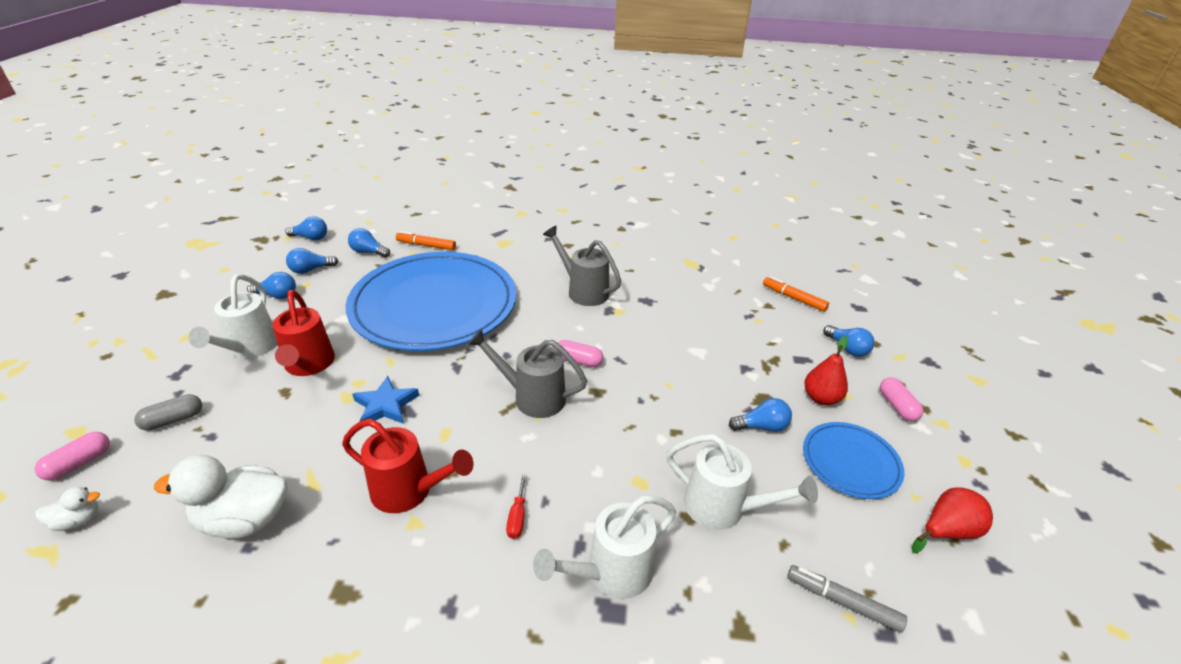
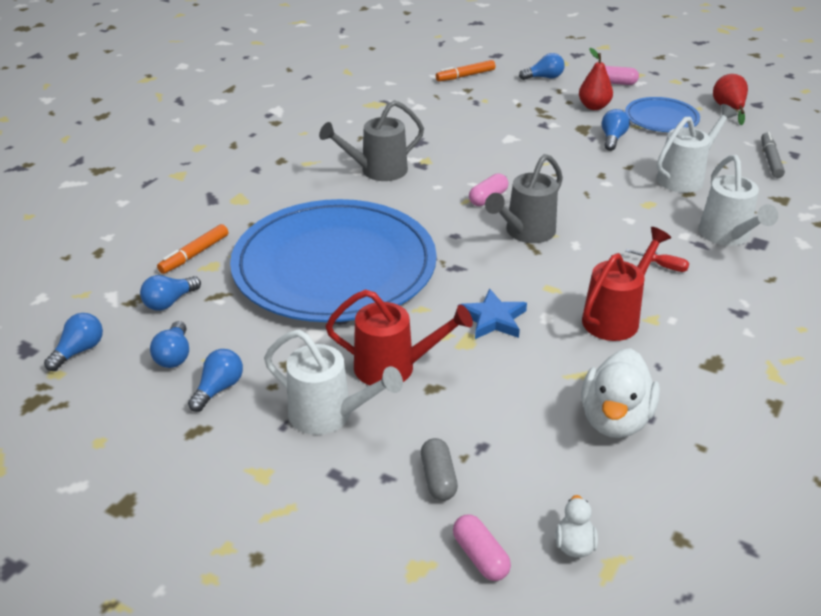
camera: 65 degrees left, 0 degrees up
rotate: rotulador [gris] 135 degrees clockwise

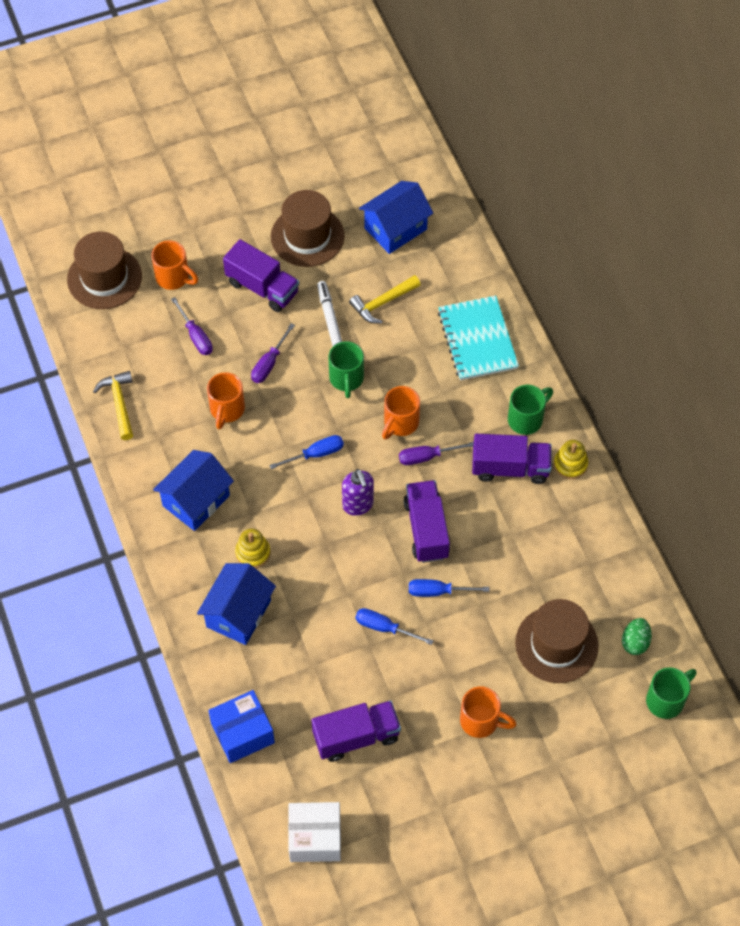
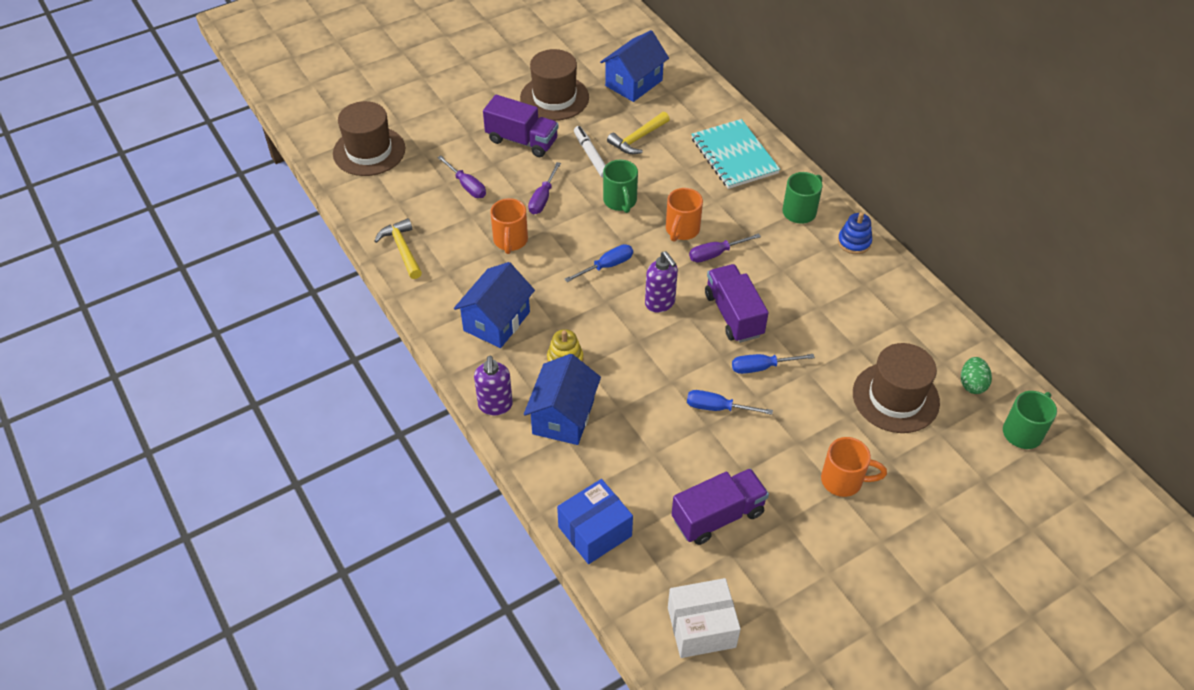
camera: 10 degrees left, 10 degrees down
delete: taza [naranja] (1st from left); camión [morado] (4th from left)
insert: dispensador de jabón [morado] (1st from left)
recolor: juguete apilable [amarillo] (2nd from left) to juguete apilable [azul]

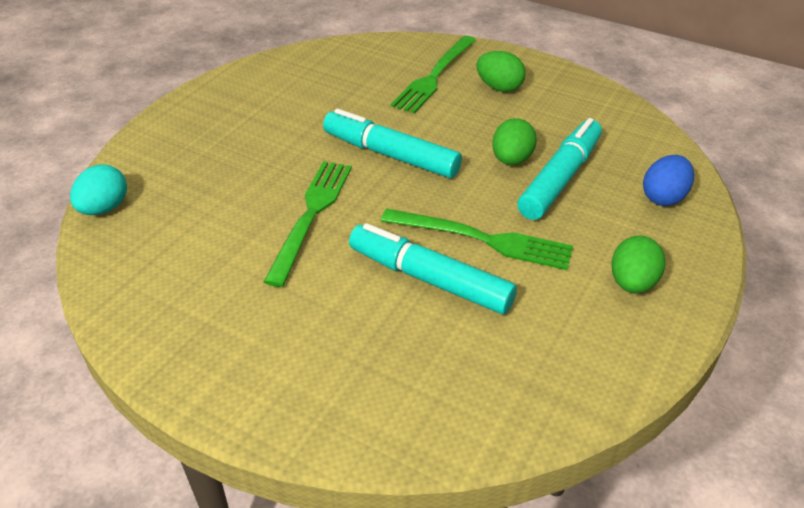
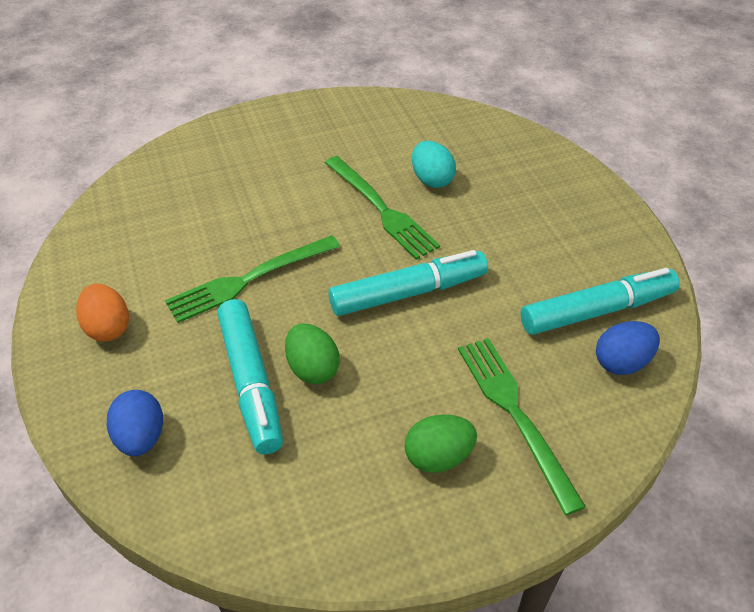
camera: 130 degrees right, 5 degrees up
insert: huevo [azul] (2nd from left)
move: huevo [turquesa]; rotulador [turquesa] (2nd from left in the first image) to rotulador [turquesa] (3rd from left)
recolor: huevo [verde] (3rd from left) to huevo [naranja]

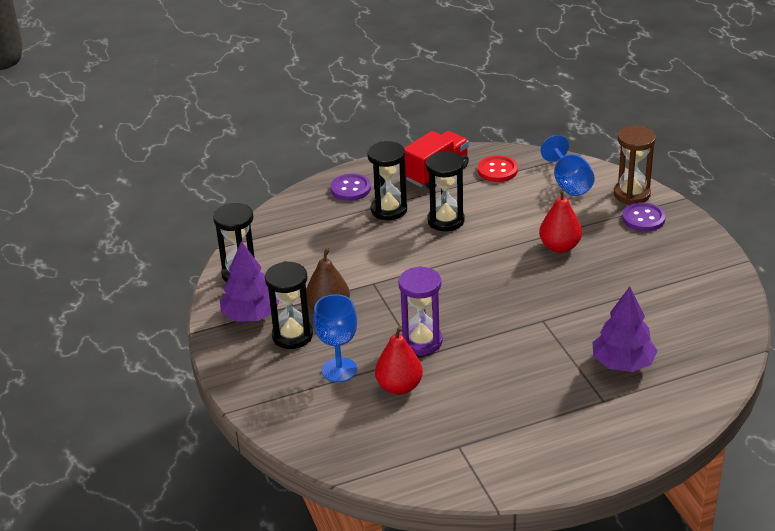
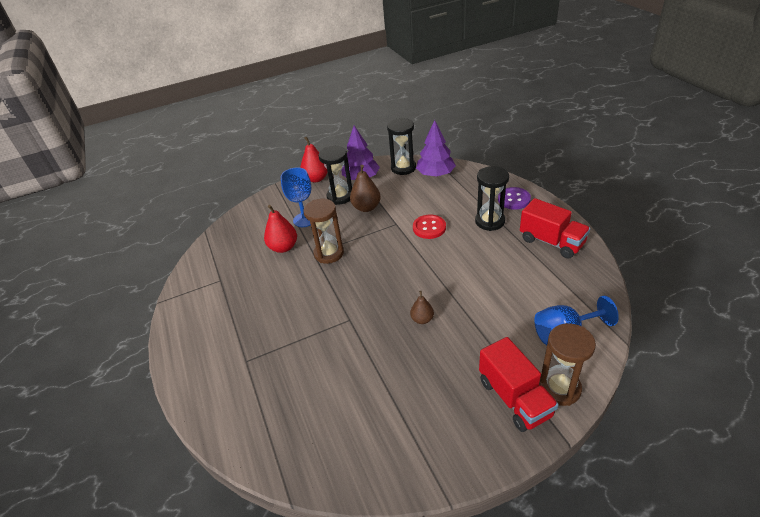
camera: 90 degrees right, 5 degrees up
delete: reloj de arena [negro] (4th from left)
insert: pera [marrón] (2nd from left)
move: botón [rojo]; pera [rojo] (2nd from left); árbol [morado] (2nd from left)
replace: botón [morado] (2nd from left) to camión [rojo] (1st from left)
recolor: reloj de arena [morado] to reloj de arena [marrón] (1st from left)

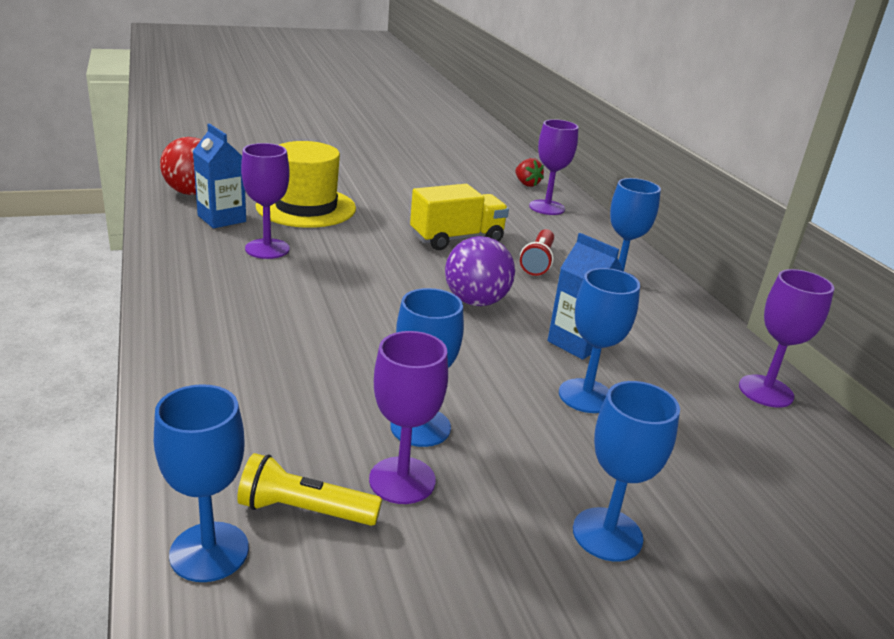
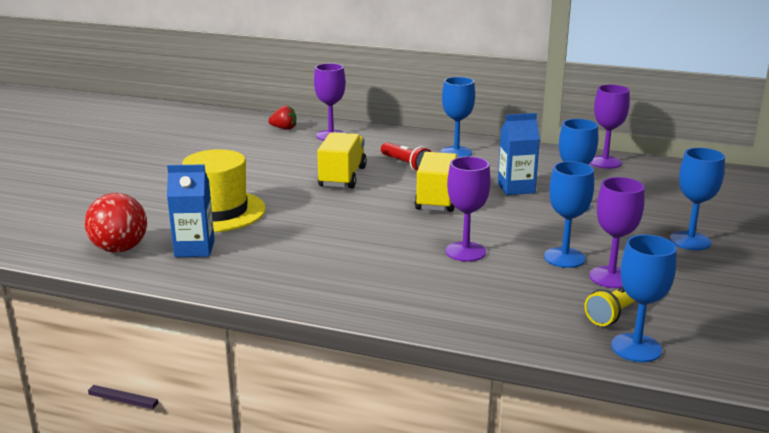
camera: 50 degrees left, 5 degrees down
move: copa [morado] (1st from left in the first image) to copa [morado] (2nd from left)
replace: pelota [morado] to camión [amarillo] (2nd from left)

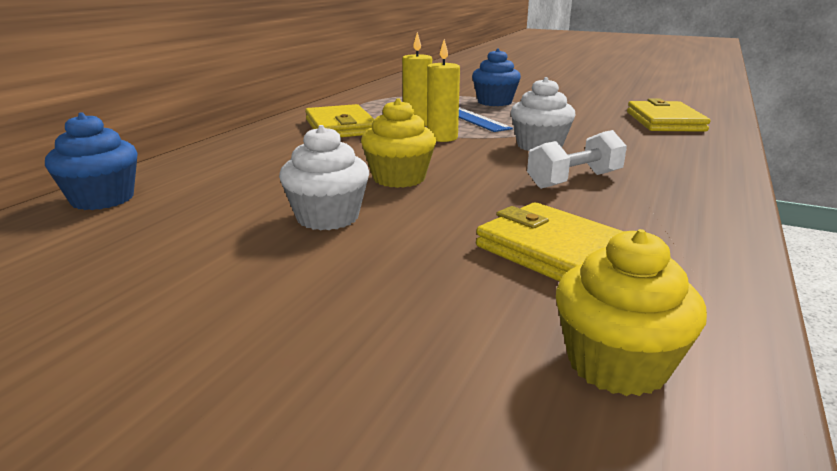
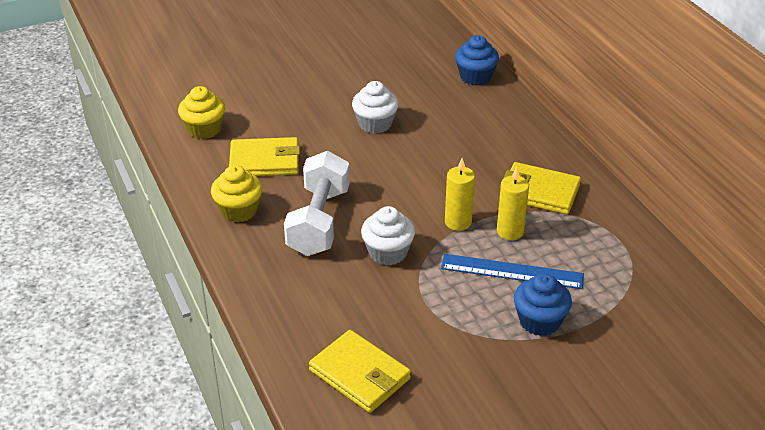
camera: 130 degrees right, 15 degrees up
move: magdalena [amarillo] (1st from left in the first image) to magdalena [amarillo] (2nd from left)
resize: mancuerna [blanco] x1.62

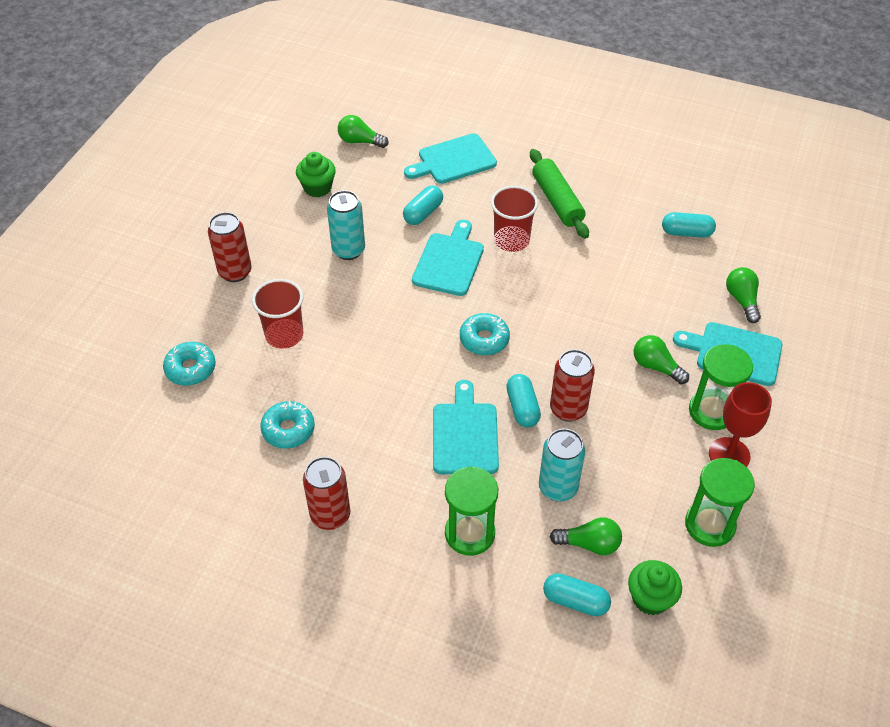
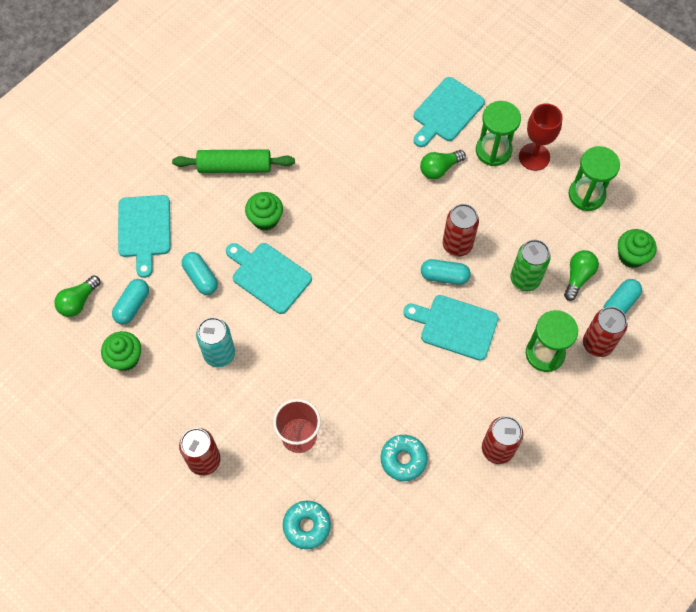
camera: 70 degrees left, 15 degrees up
delete: rosquilla [turquesa] (3rd from left); bombilla [verde] (4th from left)
insert: lata [rojo] (4th from left)
move: cápsula [turquesa] (4th from left in the first image) to cápsula [turquesa] (1st from left)
replace: vaso [rojo] (2nd from left) to magdalena [verde] (2nd from left)
recolor: lata [turquesa] (2nd from left) to lata [verde]

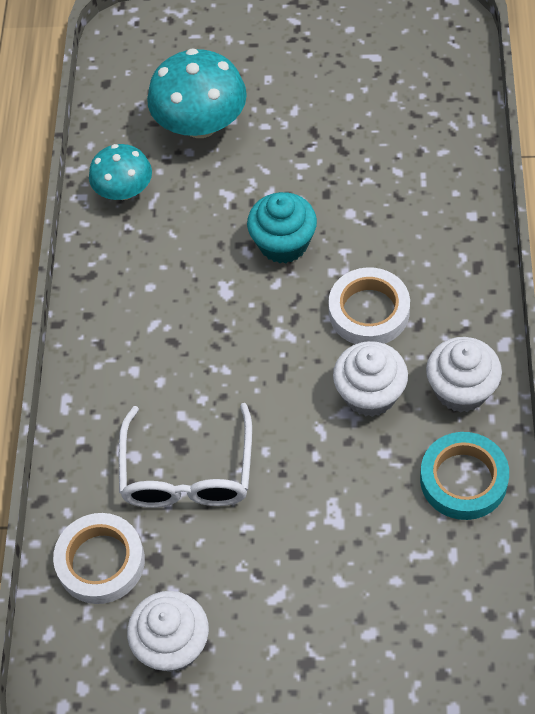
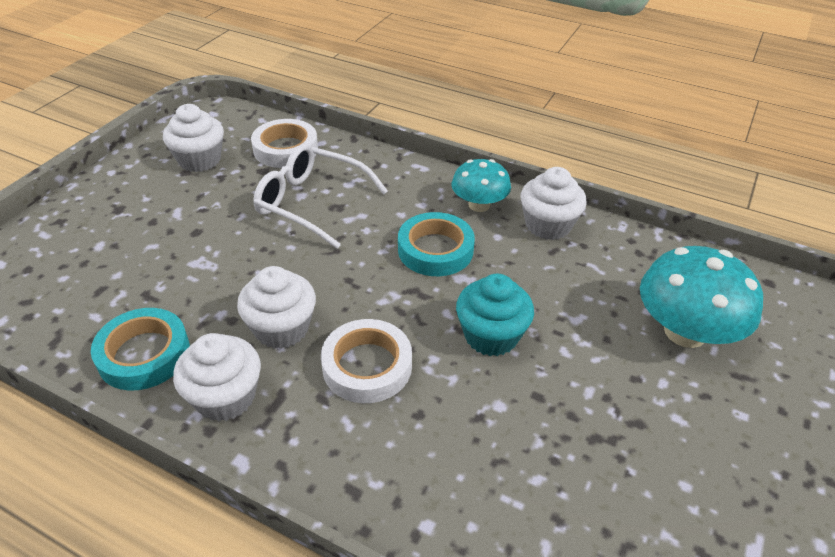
camera: 110 degrees right, 15 degrees down
insert: cinta adhesiva [turquesa] (2nd from left); magdalena [blanco] (4th from left)
move: seta [turquesa] (1st from left)

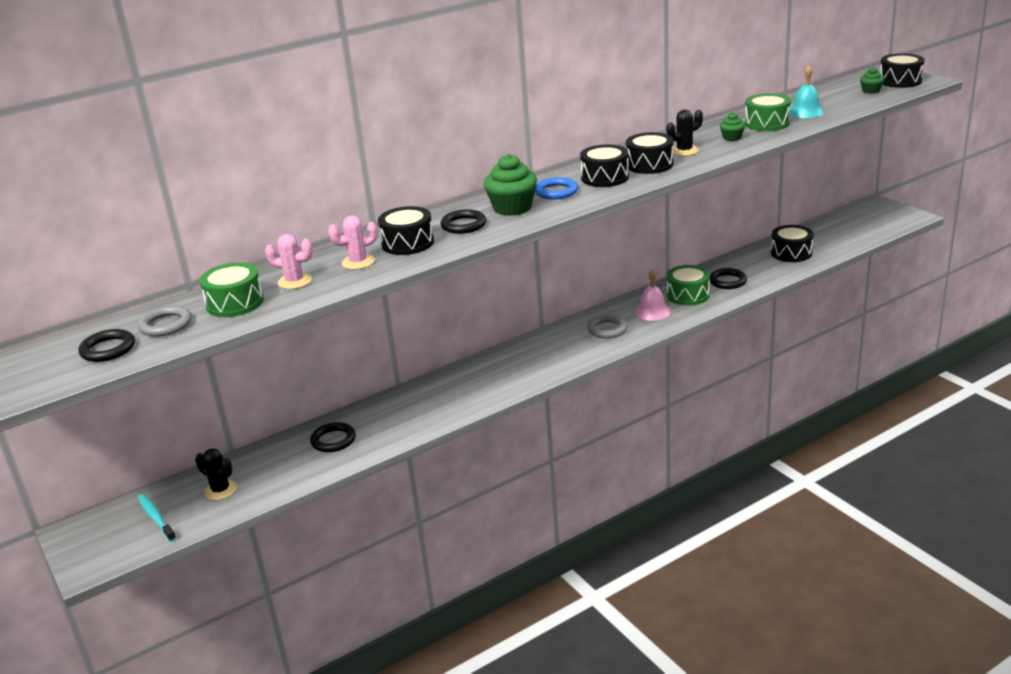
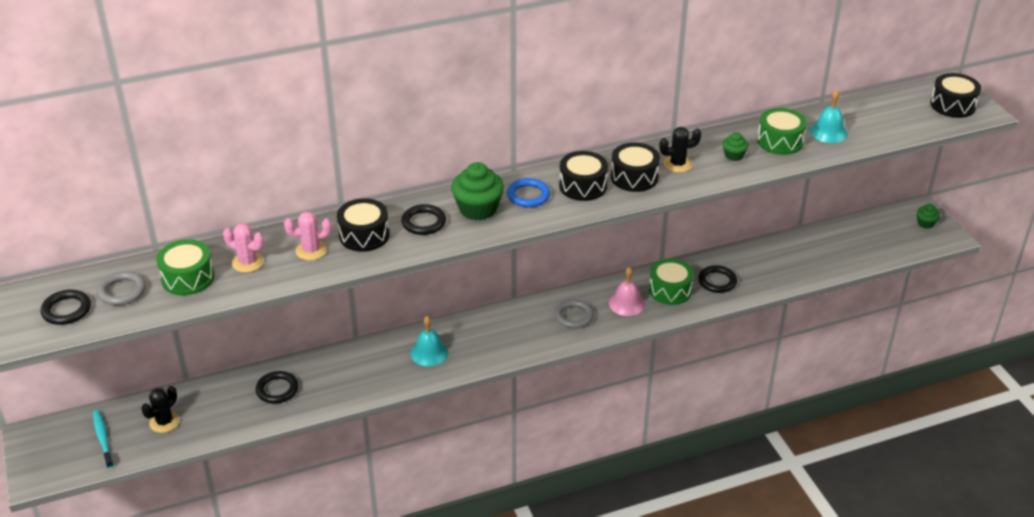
camera: 10 degrees right, 10 degrees up
delete: tambor [negro] (4th from left)
insert: campana [turquesa] (1st from left)
move: magdalena [verde] (3rd from left)
rotate: cactus [negro] (1st from left) 75 degrees clockwise

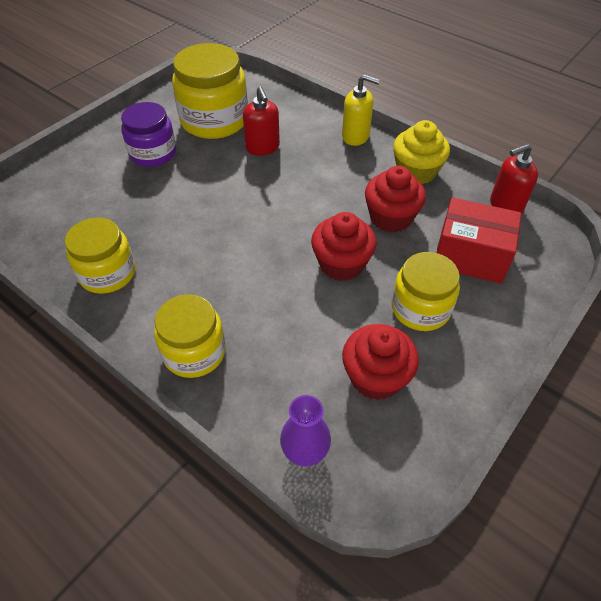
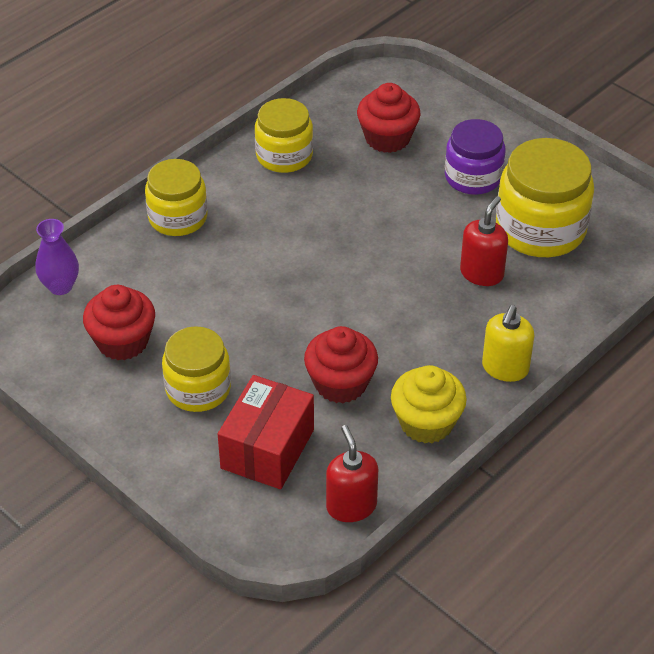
camera: 95 degrees right, 5 degrees down
move: magdalena [rojo] (1st from left in the first image) to magdalena [rojo] (3rd from left)
rotate: dispensador de jabón [rojo] (1st from left in the first image) 135 degrees clockwise

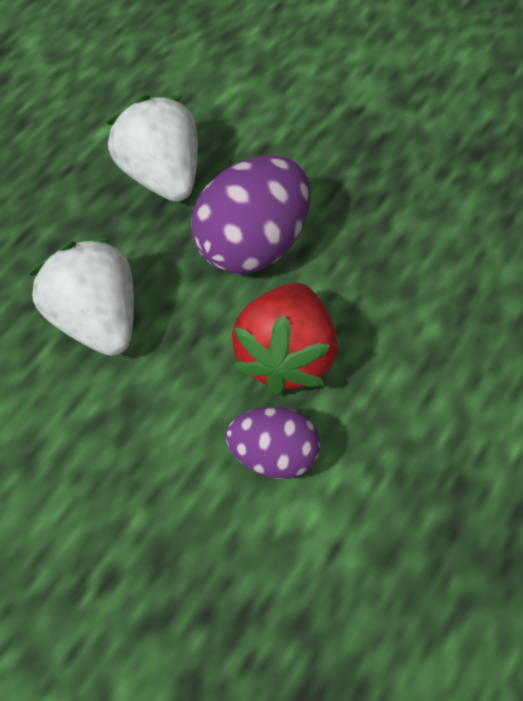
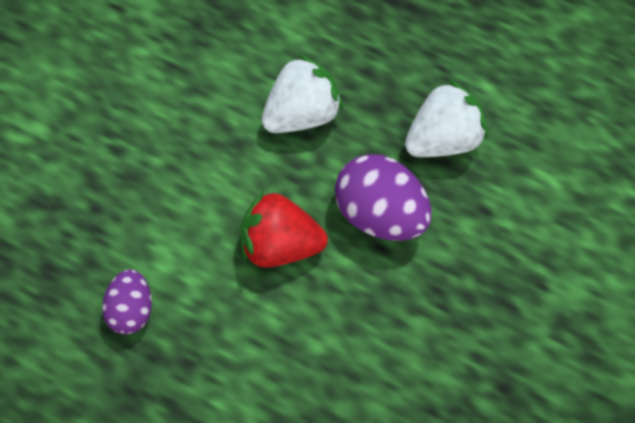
camera: 85 degrees right, 15 degrees up
move: huevo [morado] (2nd from left in the first image) to huevo [morado] (1st from left)

